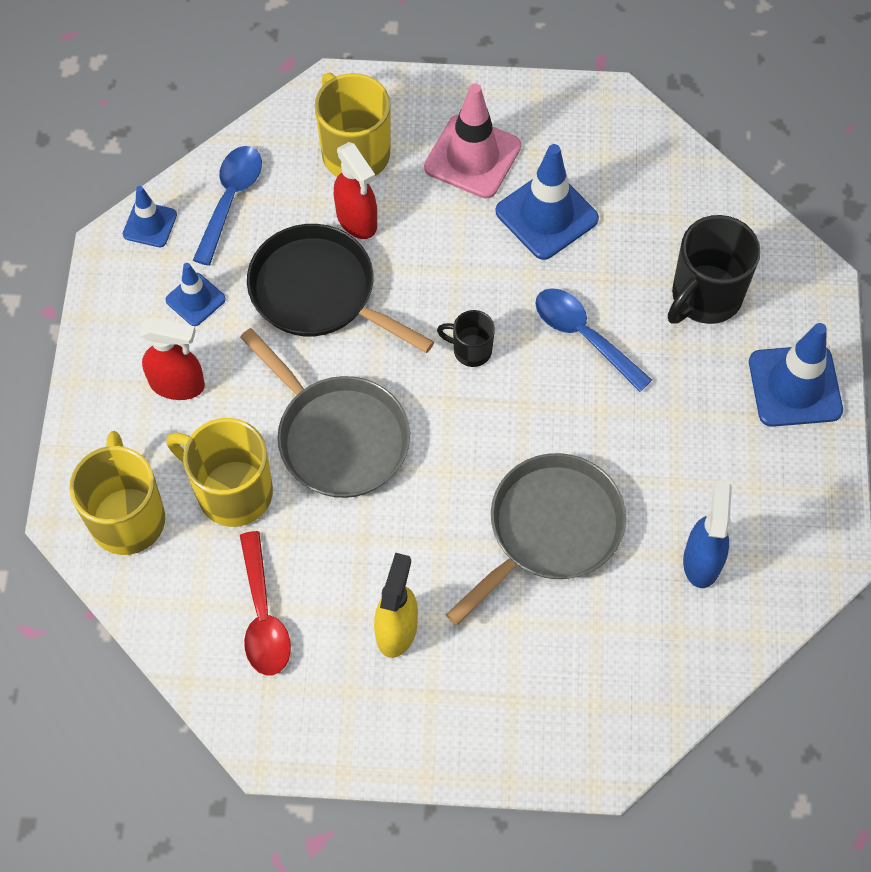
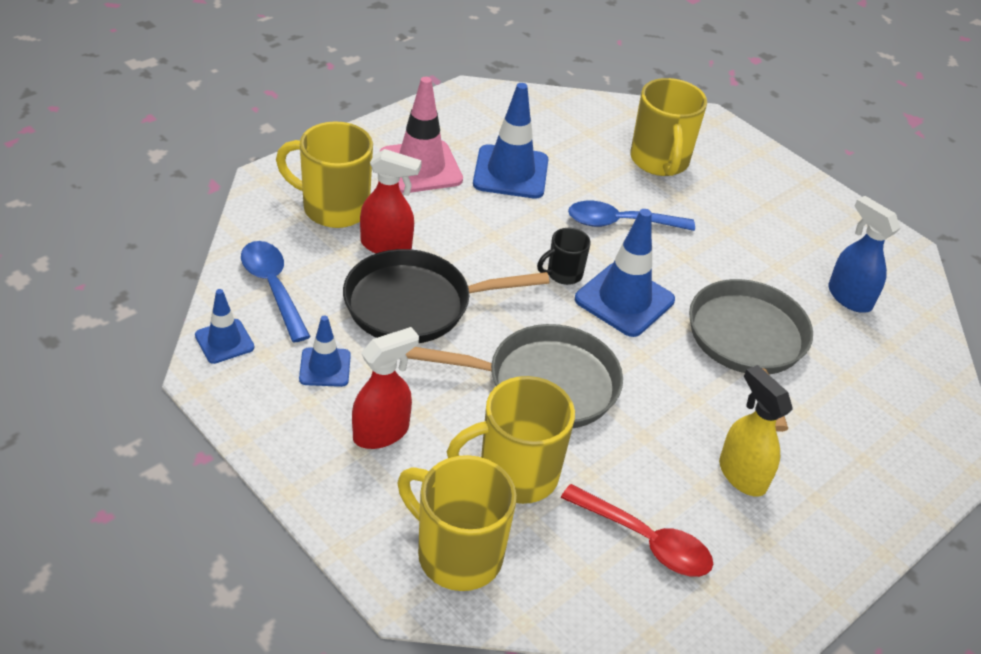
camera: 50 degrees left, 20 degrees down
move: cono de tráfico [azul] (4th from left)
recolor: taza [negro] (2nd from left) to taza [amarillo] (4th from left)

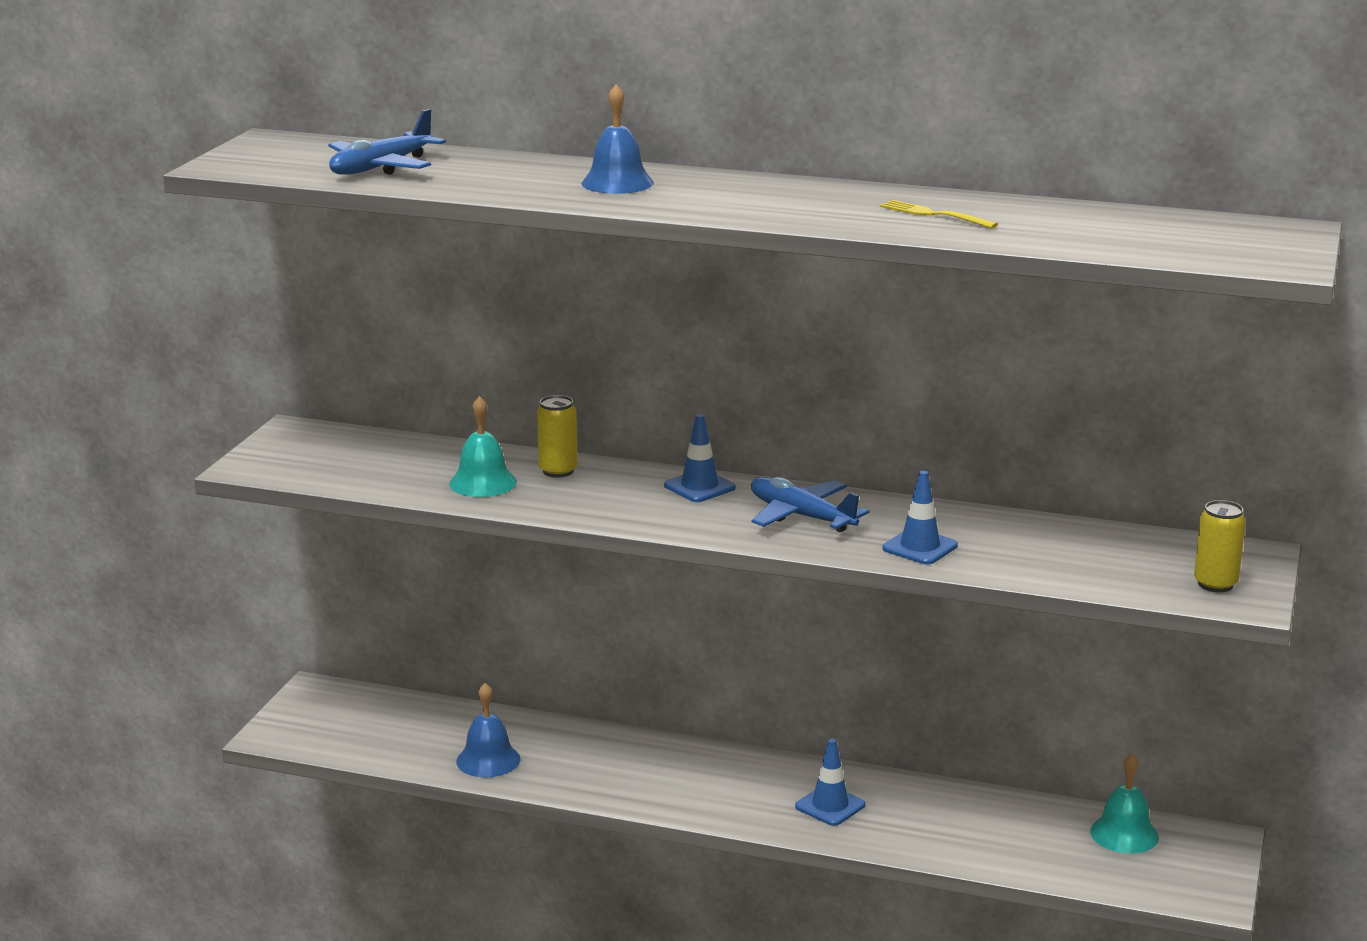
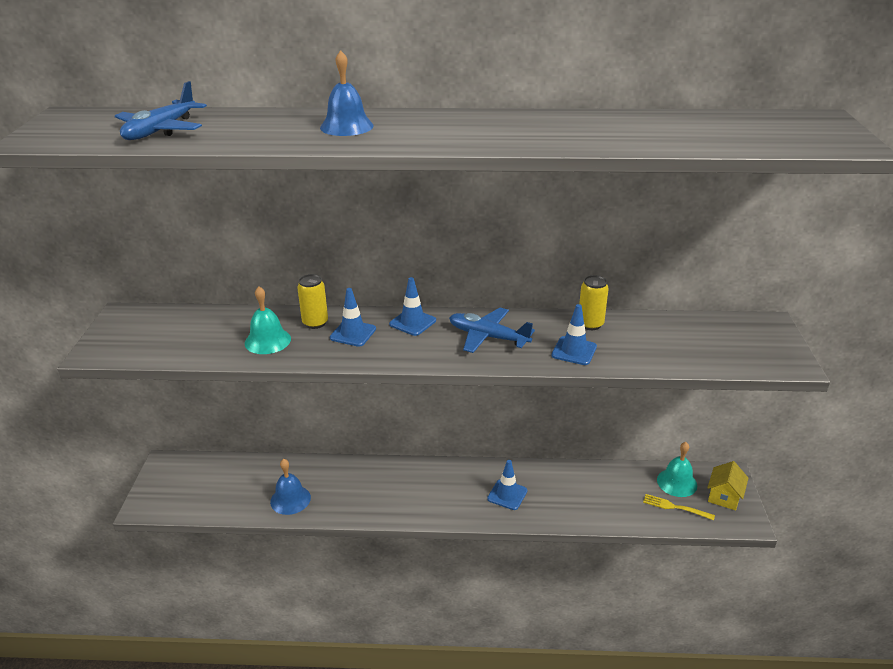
camera: 15 degrees left, 10 degrees up
insert: cono de tráfico [azul] (1st from left); casa [amarillo]
move: tenedor [amarillo]; lata [amarillo] (2nd from left)

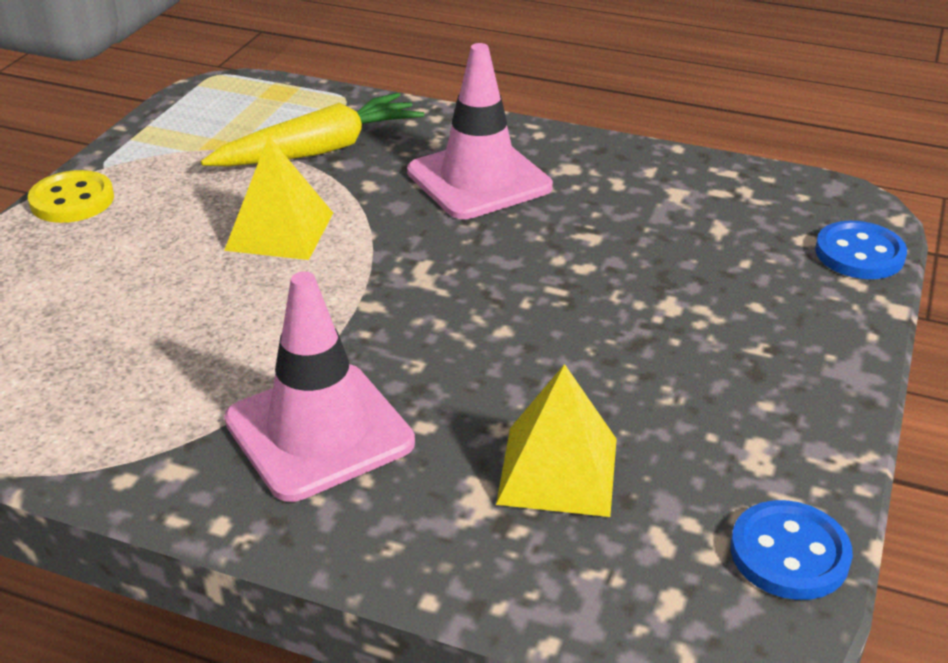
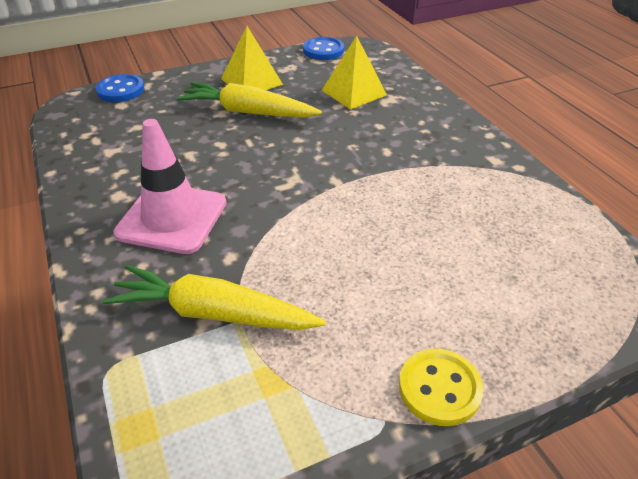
camera: 135 degrees left, 5 degrees up
delete: cono de tráfico [rosa] (1st from left)
insert: zanahoria [amarillo] (2nd from left)
move: pirámide [amarillo] (1st from left)

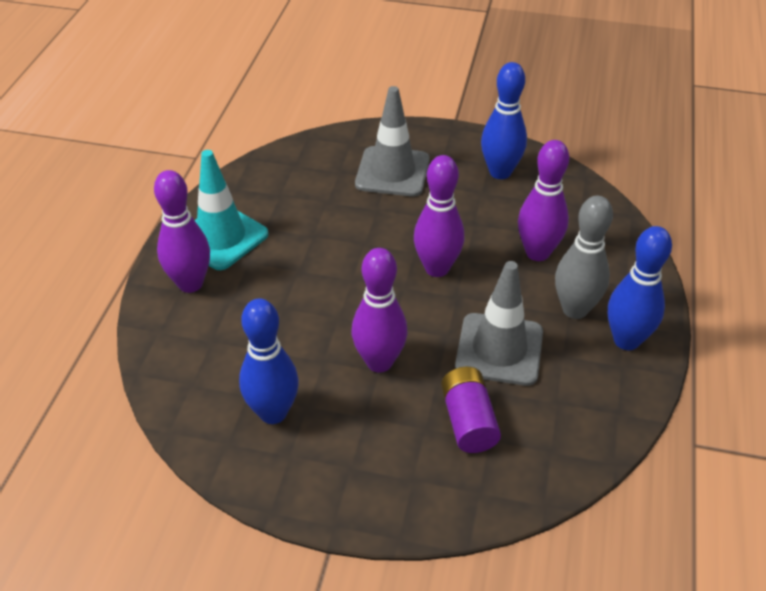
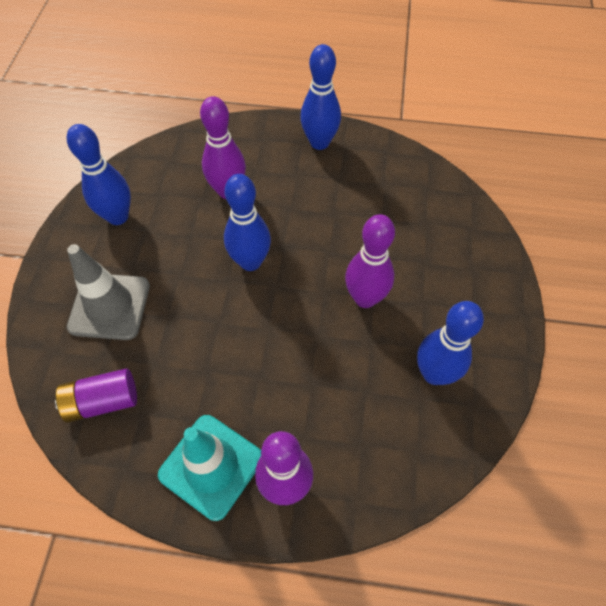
camera: 95 degrees left, 15 degrees up
delete: cono de tráfico [gris] (2nd from left); bolo [gris]
move: pila [morado]
recolor: bolo [morado] (3rd from left) to bolo [azul] (2nd from left)

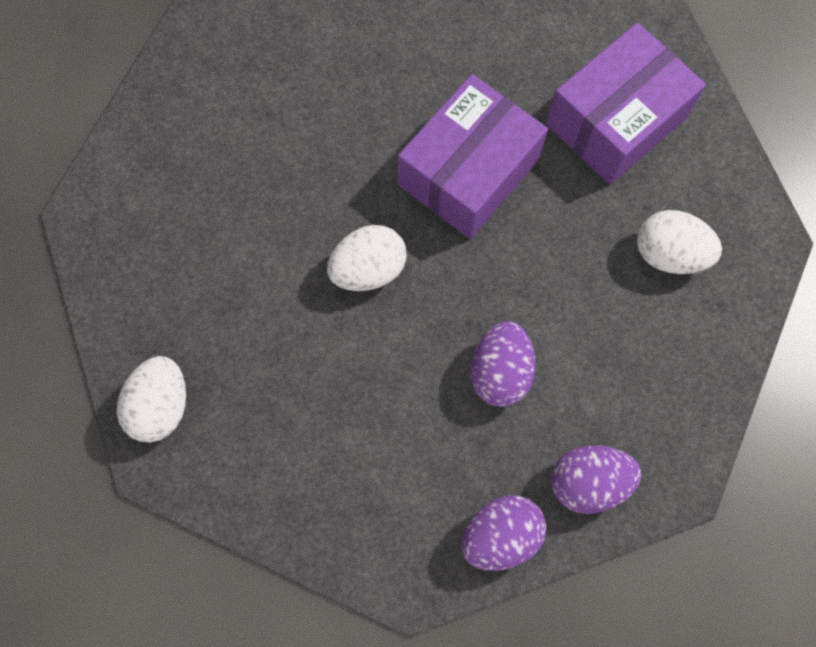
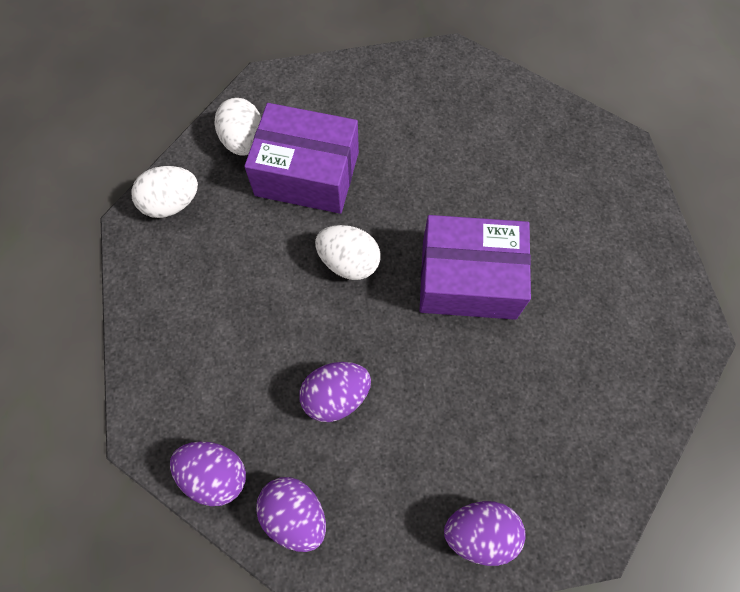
camera: 55 degrees right, 5 degrees down
insert: huevo [morado] (4th from left)
move: caja [morado] (2nd from left in the first image) to caja [morado] (1st from left); huevo [blanco] (3rd from left in the first image) to huevo [blanco] (2nd from left)

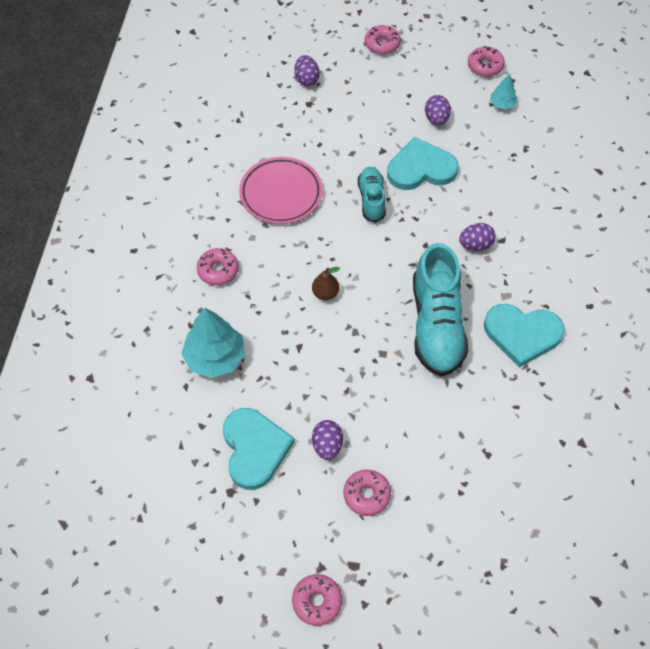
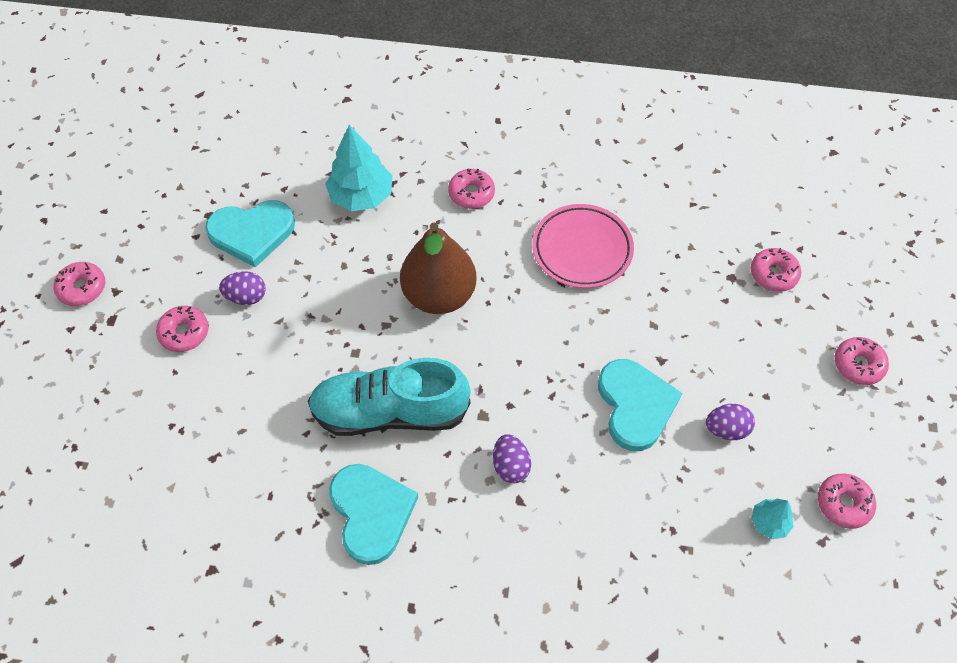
camera: 90 degrees right, 0 degrees up
delete: zapato [turquesa] (1st from left)
replace: huevo [morado] (1st from left) to rosquilla [rosa] (4th from left)
rotate: corazón [turquesa] (3rd from left in the first image) 150 degrees clockwise
resize: pera [marrón] x2.34

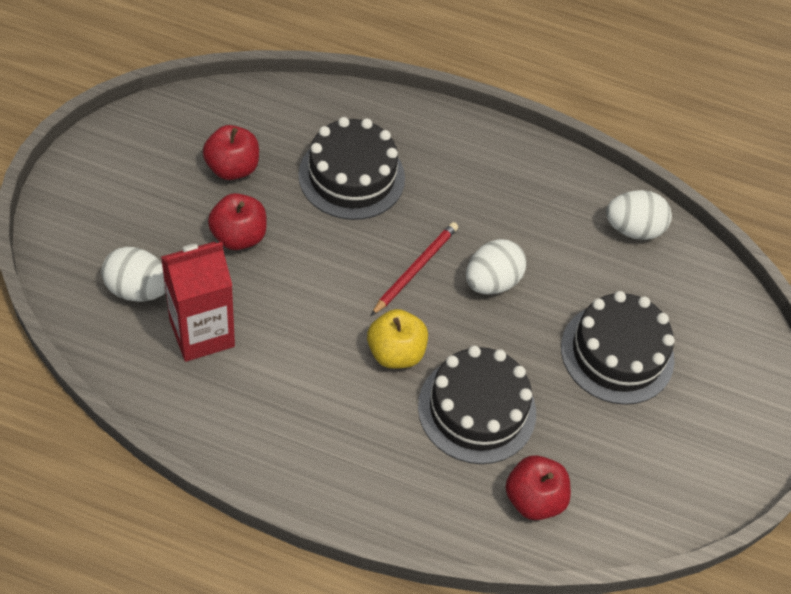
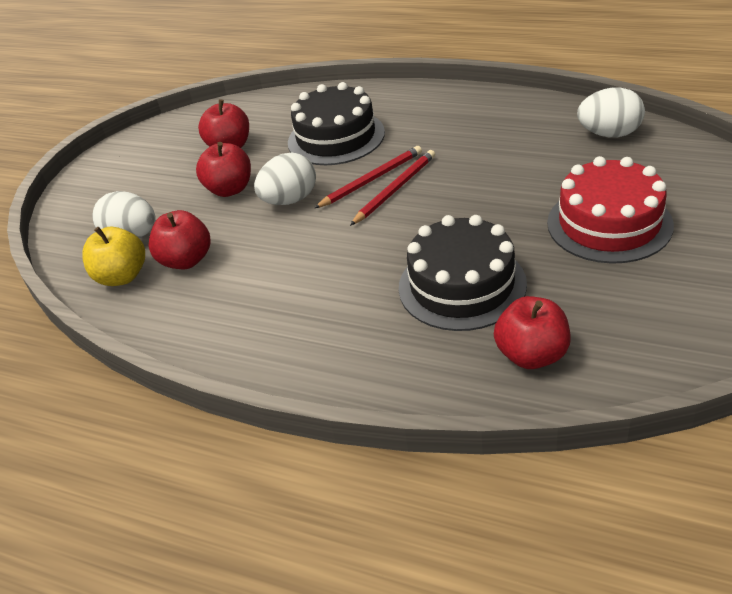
camera: 15 degrees right, 15 degrees down
insert: lápiz [rojo] (1st from left)
move: manzana [amarillo]; huevo [blanco] (2nd from left)
replace: cartón de leche [rojo] to manzana [rojo] (1st from left)
recolor: tarta [negro] (3rd from left) to tarta [rojo]

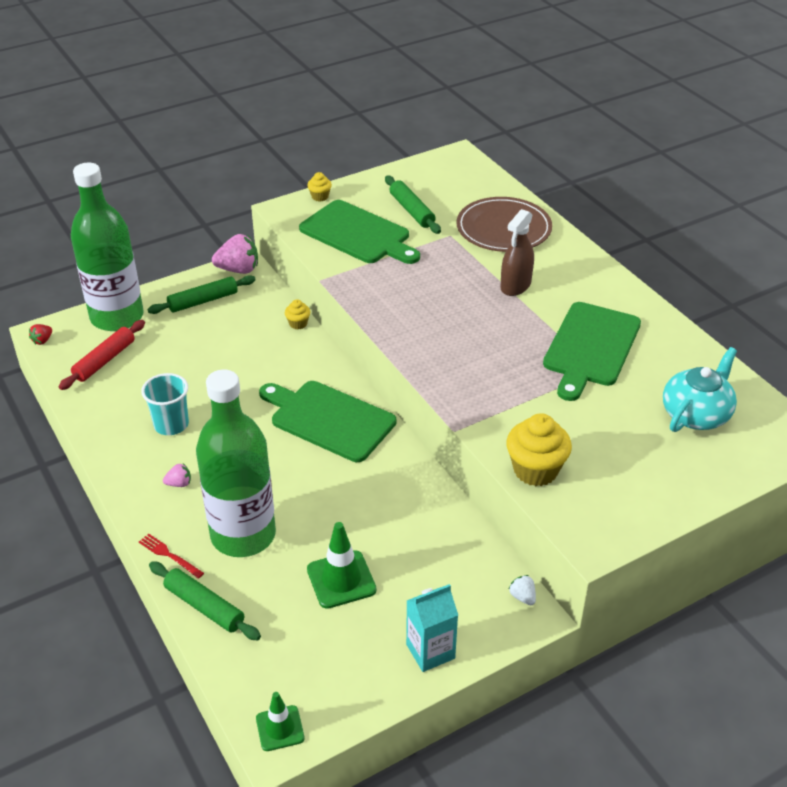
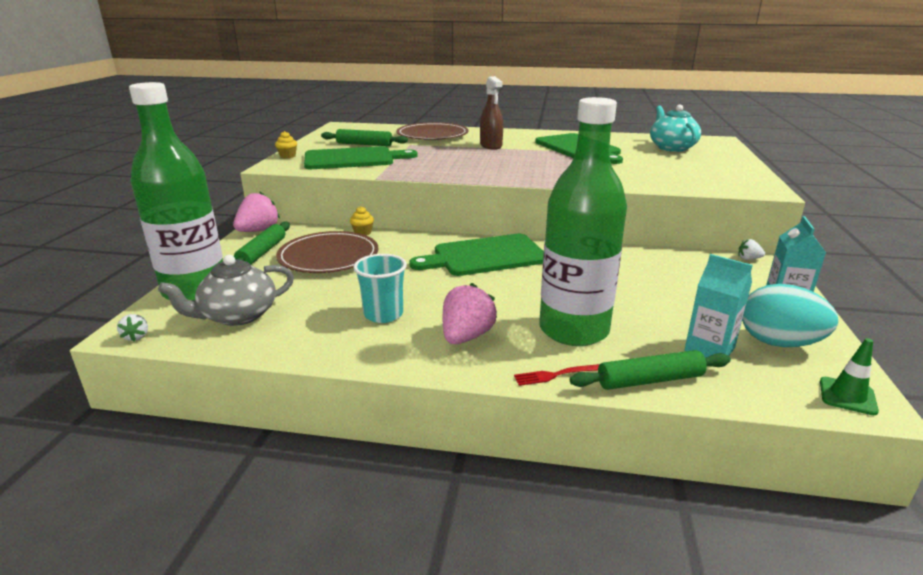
camera: 50 degrees left, 15 degrees down
delete: cono de tráfico [verde] (2nd from left); magdalena [amarillo] (3rd from left)
insert: plato [marrón] (1st from left); cartón de leche [turquesa] (1st from left); huevo [turquesa]
replace: rodillo [rojo] to tetera [gris]
recolor: fresa [rojo] to fresa [blanco] (1st from left)
resize: fresa [rosa] (1st from left in the first image) x2.04

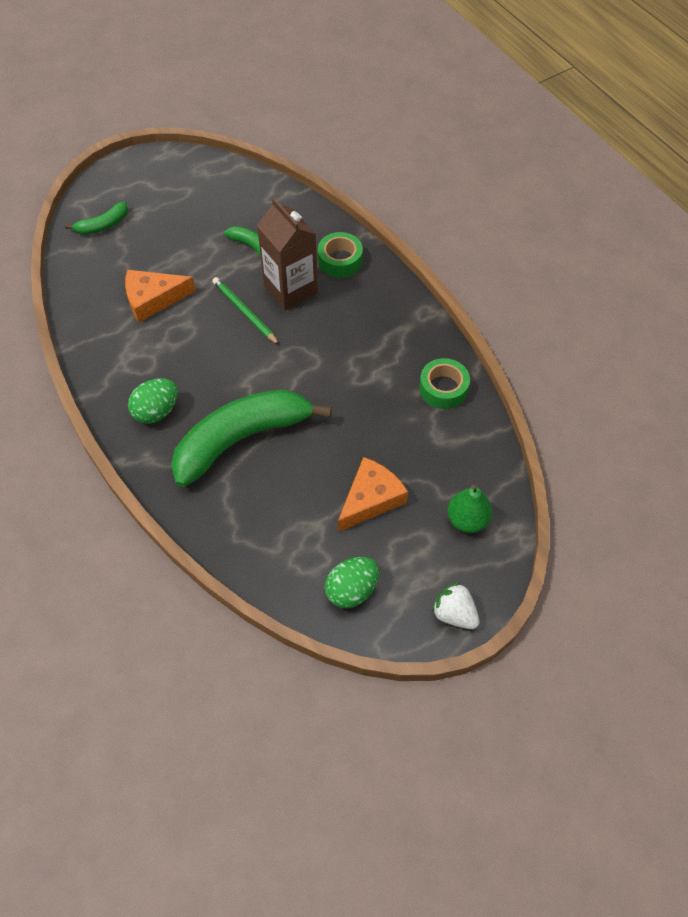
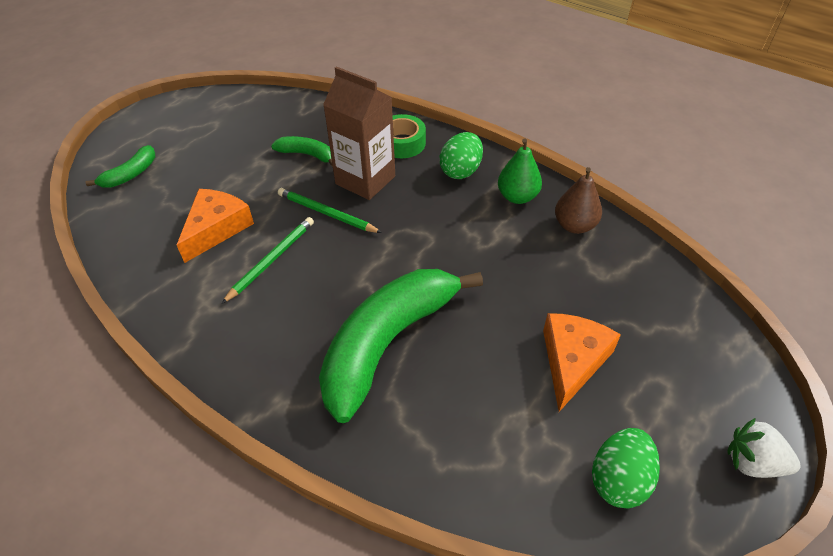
camera: 20 degrees left, 10 degrees down
insert: lápiz [verde] (1st from left)
move: huevo [verde] (1st from left); pera [verde]
replace: cinta adhesiva [verde] (2nd from left) to pera [marrón]
rotate: queso [naranja] (1st from left) 150 degrees clockwise

